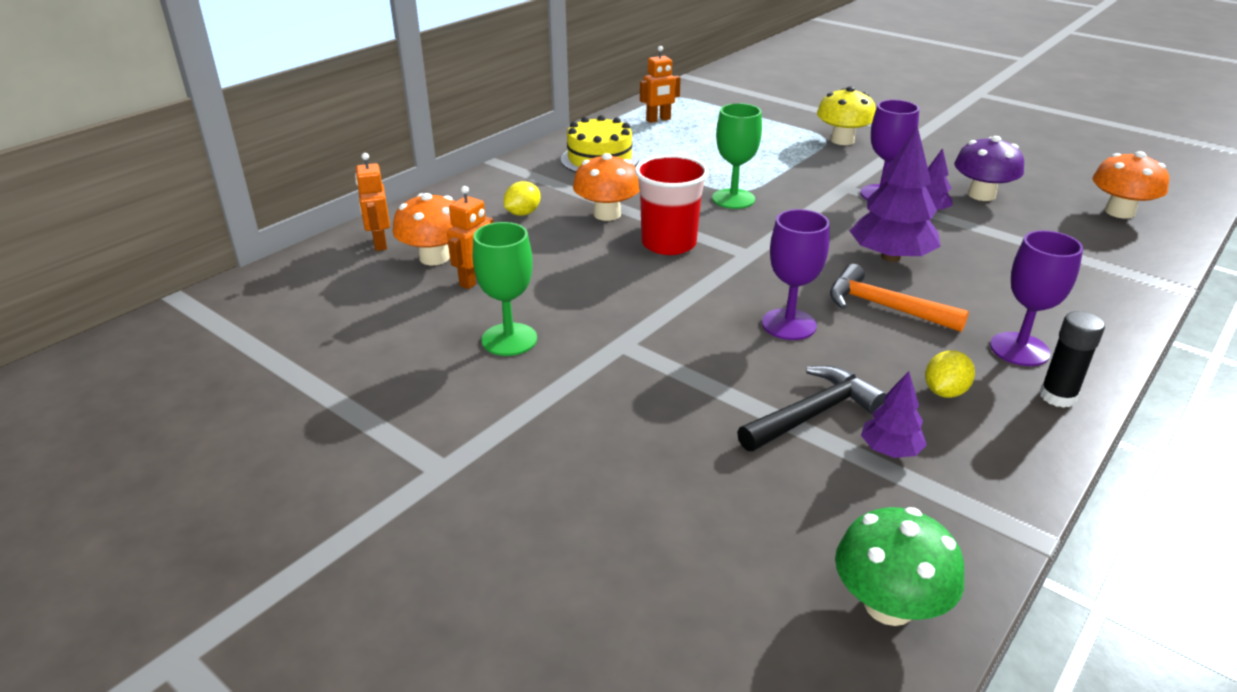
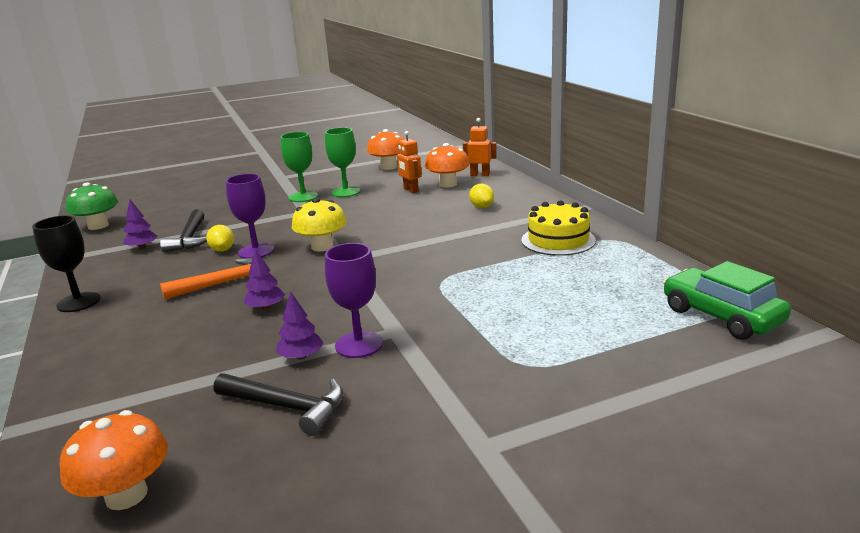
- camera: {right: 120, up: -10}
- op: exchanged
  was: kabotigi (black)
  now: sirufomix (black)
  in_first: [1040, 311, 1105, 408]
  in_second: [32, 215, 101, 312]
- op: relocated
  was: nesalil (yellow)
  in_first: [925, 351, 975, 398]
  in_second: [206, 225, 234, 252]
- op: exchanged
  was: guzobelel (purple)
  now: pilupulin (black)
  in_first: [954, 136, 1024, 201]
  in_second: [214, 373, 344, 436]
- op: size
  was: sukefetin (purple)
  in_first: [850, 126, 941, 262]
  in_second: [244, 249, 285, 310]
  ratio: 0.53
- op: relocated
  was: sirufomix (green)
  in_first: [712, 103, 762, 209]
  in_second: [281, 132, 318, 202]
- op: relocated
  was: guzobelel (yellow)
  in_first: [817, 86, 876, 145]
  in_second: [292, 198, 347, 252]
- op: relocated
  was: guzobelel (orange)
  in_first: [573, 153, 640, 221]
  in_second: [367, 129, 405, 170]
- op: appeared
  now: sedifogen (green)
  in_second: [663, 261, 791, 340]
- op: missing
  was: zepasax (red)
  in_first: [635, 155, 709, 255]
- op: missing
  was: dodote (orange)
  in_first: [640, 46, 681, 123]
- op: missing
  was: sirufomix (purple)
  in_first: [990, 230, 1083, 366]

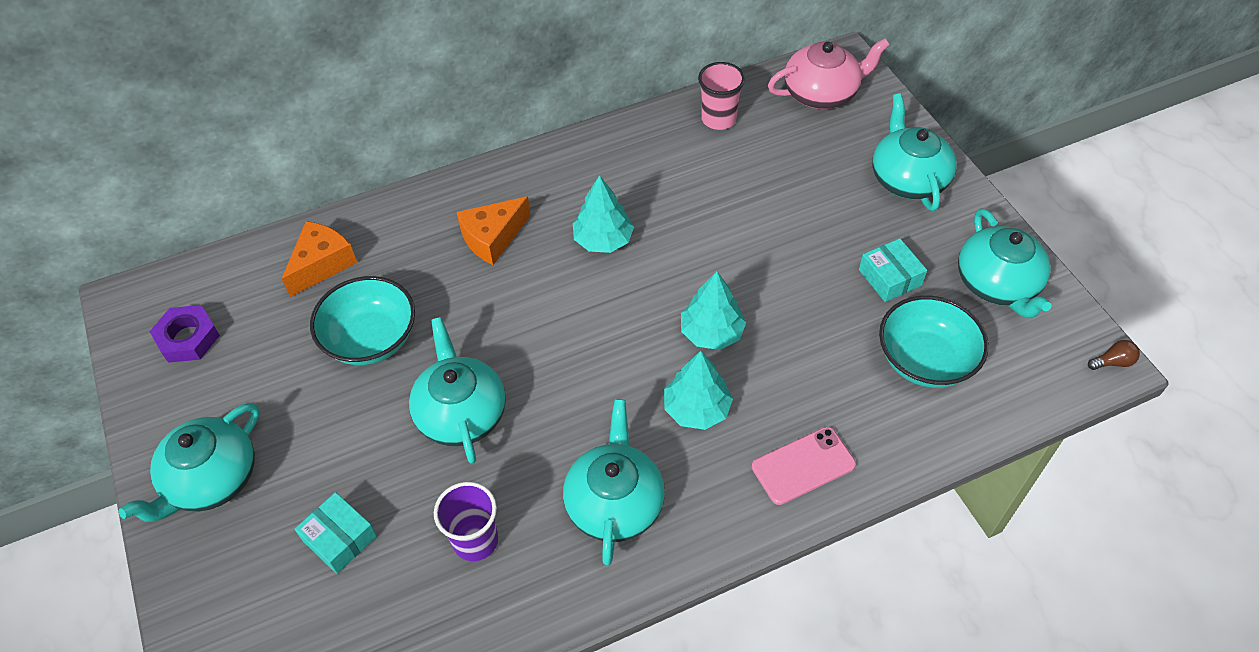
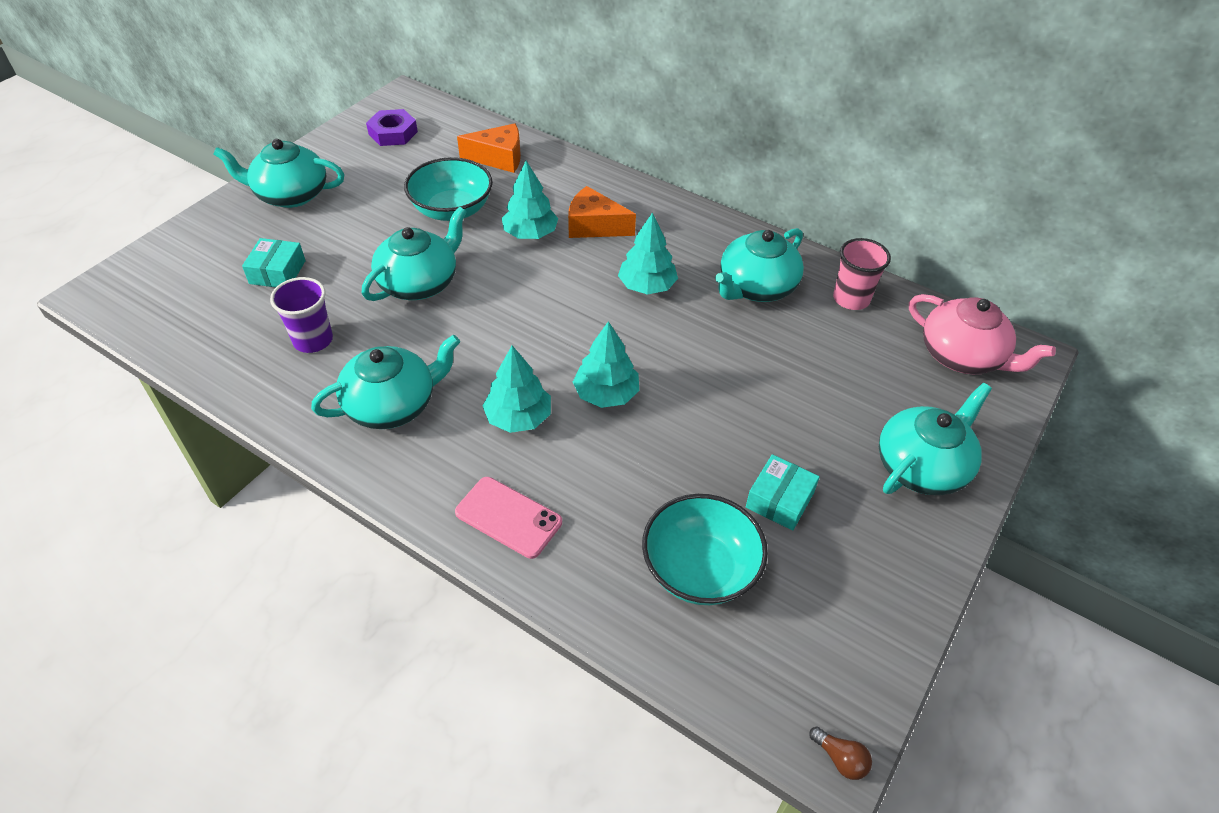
- camera: {right: 55, up: -5}
- op: appeared
  now: sukefetin (turquoise)
  in_second: [502, 161, 558, 239]
- op: relocated
  was: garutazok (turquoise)
  in_first: [958, 208, 1052, 319]
  in_second: [715, 228, 804, 302]

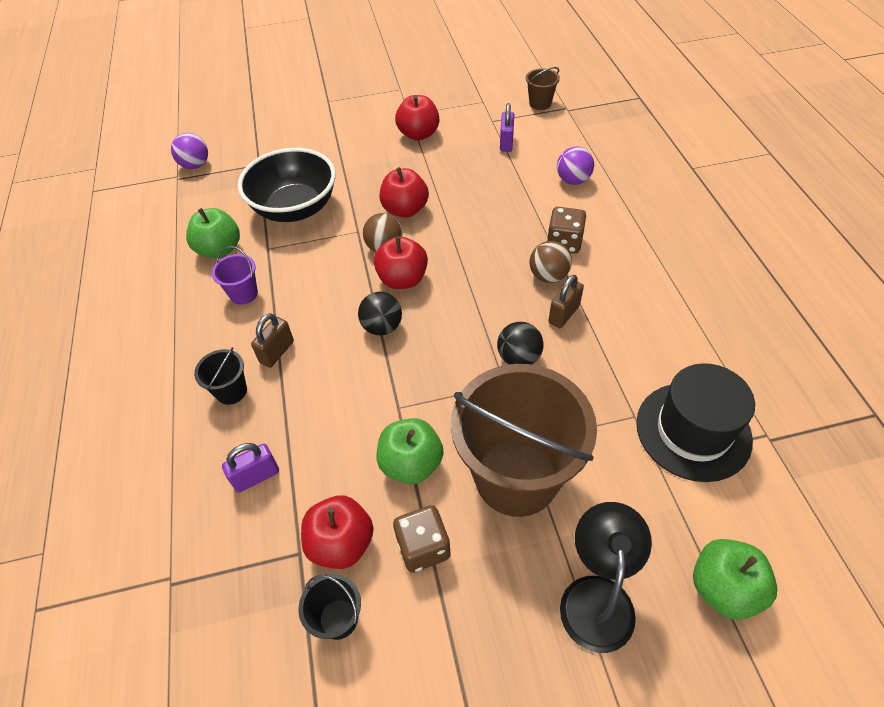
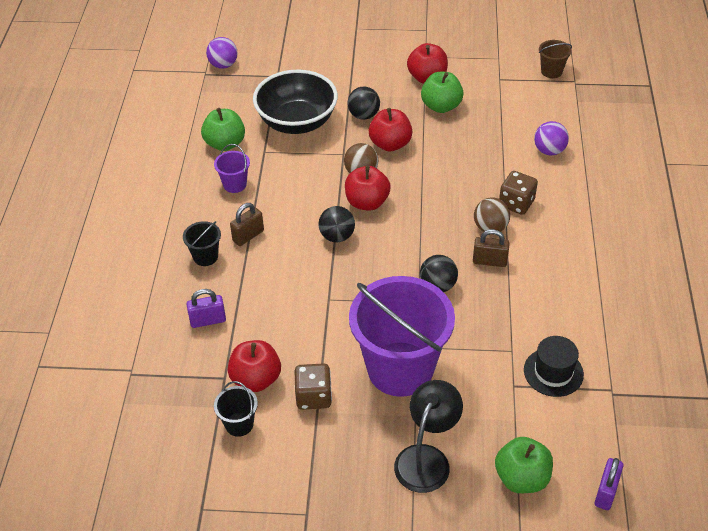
- camera: {right: 15, up: -5}
- op: appeared
  now: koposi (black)
  in_second: [348, 87, 380, 120]
- op: colour
  was: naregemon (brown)
  now: naregemon (purple)
  in_first: [451, 364, 597, 517]
  in_second: [349, 276, 455, 397]
- op: relocated
  was: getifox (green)
  in_first: [377, 418, 444, 484]
  in_second: [421, 72, 464, 113]
- op: spun
  was: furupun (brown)
  in_first: [548, 275, 584, 328]
  in_second: [473, 229, 510, 267]
  clockwise: 45
- op: size
  was: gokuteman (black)
  in_first: [636, 363, 755, 482]
  in_second: [524, 336, 584, 397]
  ratio: 0.64
- op: relocated
  was: furupun (purple)
  in_first: [500, 103, 514, 152]
  in_second: [595, 458, 624, 510]

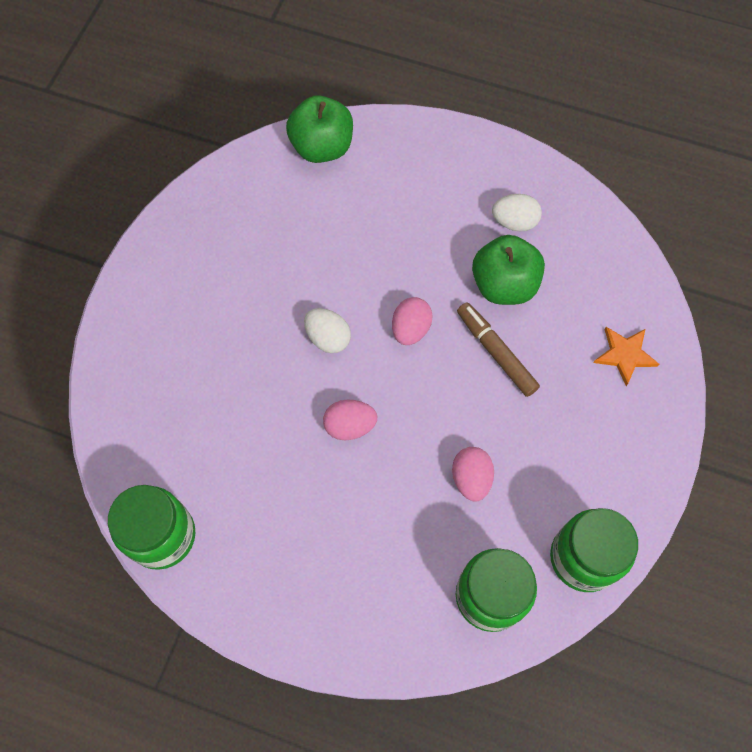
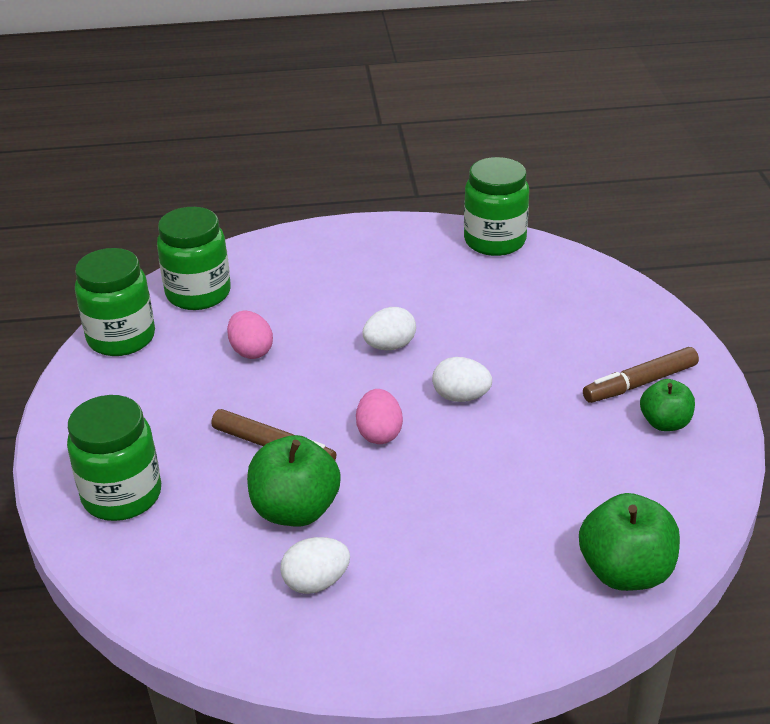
- camera: {right: 155, up: -30}
- op: exchanged
  was: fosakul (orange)
  now: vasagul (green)
  in_first: [594, 327, 659, 386]
  in_second: [67, 395, 161, 521]
- op: colour
  was: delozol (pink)
  now: delozol (white)
  in_first: [323, 399, 377, 440]
  in_second: [363, 307, 416, 350]
- op: appeared
  now: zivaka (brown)
  in_second: [583, 347, 699, 403]
- op: appeared
  now: getifox (green)
  in_second: [640, 379, 695, 431]

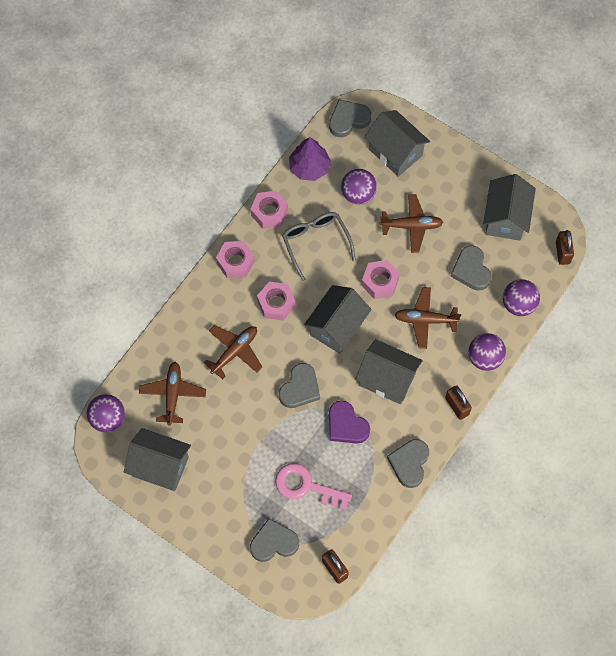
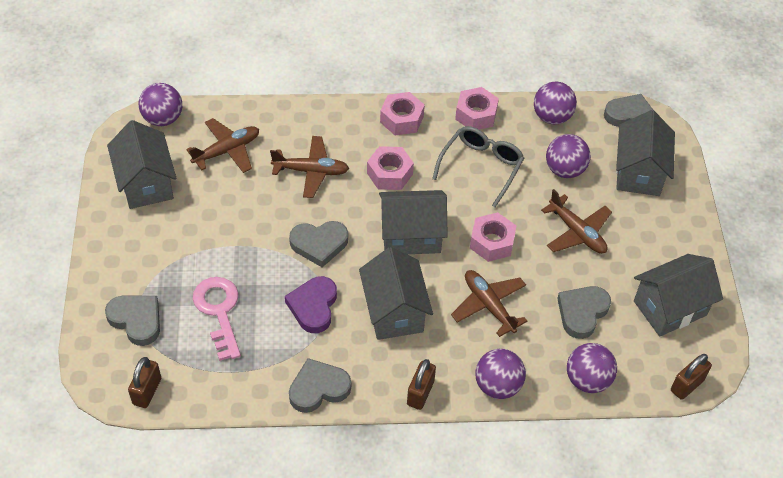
- camera: {right: 50, up: -15}
- op: exchanged
  was: sukefetin (purple)
  now: koposi (purple)
  in_first: [289, 137, 331, 181]
  in_second: [534, 82, 577, 124]

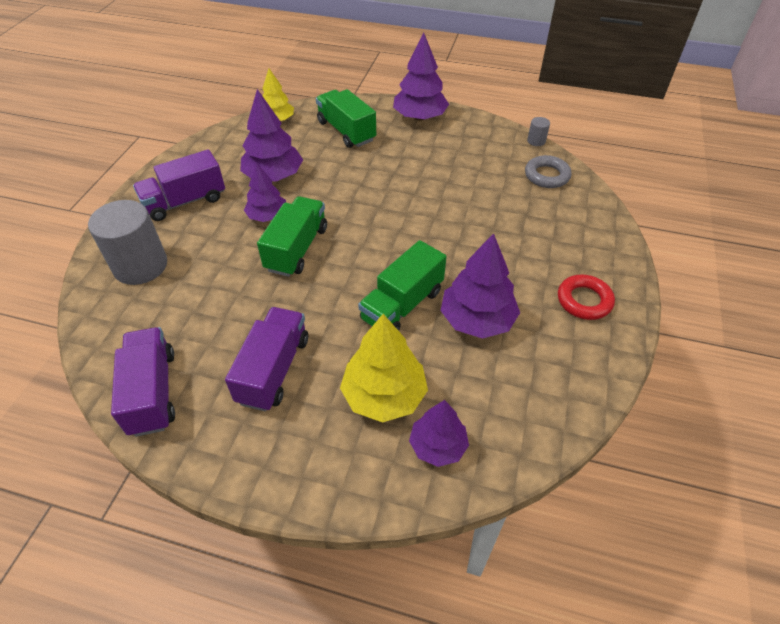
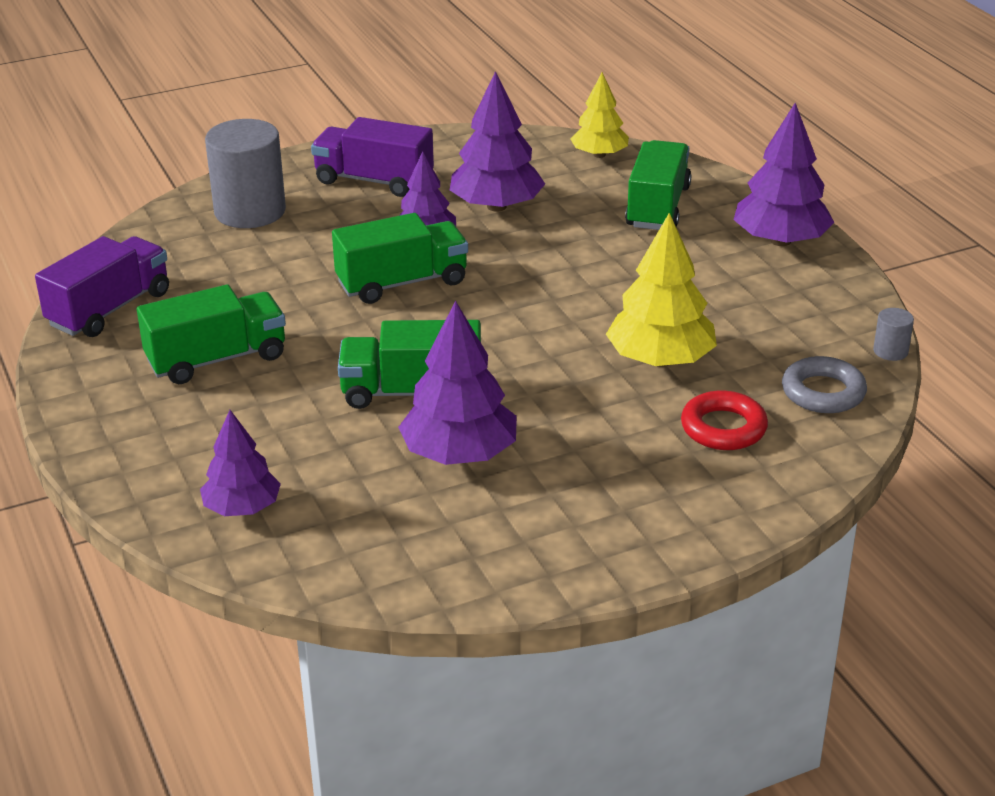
- camera: {right: 50, up: -15}
- op: colour
  was: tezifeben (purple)
  now: tezifeben (green)
  in_first: [225, 307, 308, 411]
  in_second: [137, 285, 286, 384]
- op: relocated
  was: sukefetin (yellow)
  in_first: [340, 314, 428, 422]
  in_second: [606, 213, 717, 367]
- op: relocated
  was: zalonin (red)
  in_first: [558, 274, 615, 320]
  in_second: [681, 390, 768, 450]

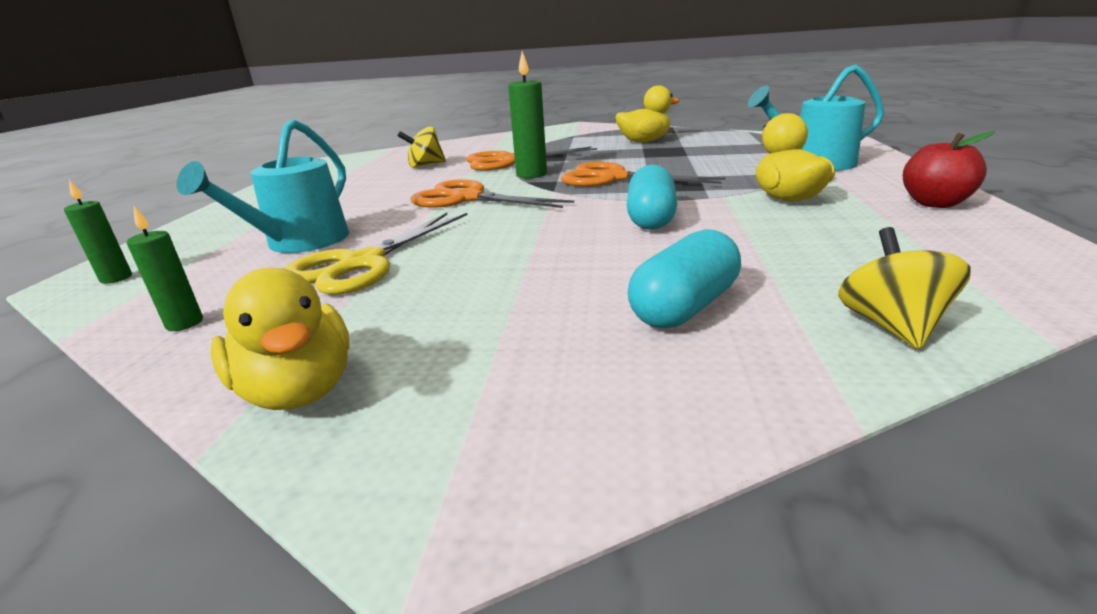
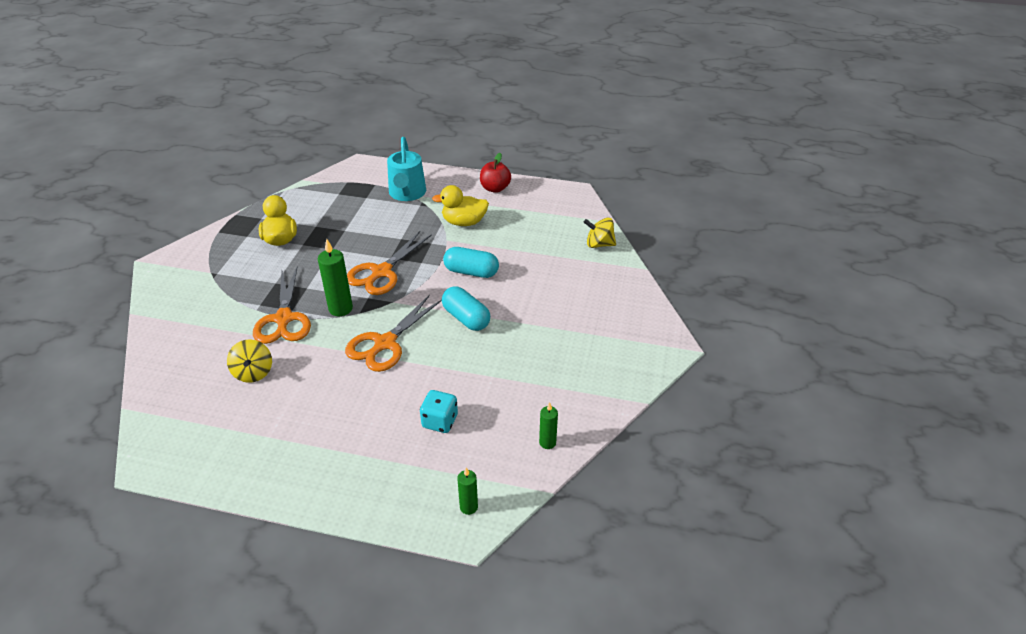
- camera: {right: -85, up: 15}
- op: exchanged
  was: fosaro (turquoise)
  now: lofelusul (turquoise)
  in_first: [177, 119, 349, 253]
  in_second: [420, 390, 458, 433]
- op: relocated
  was: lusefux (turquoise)
  in_first: [628, 229, 741, 328]
  in_second: [442, 287, 490, 331]
- op: missing
  was: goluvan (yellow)
  in_first: [211, 268, 350, 410]
- op: missing
  was: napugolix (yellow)
  in_first: [284, 213, 467, 295]

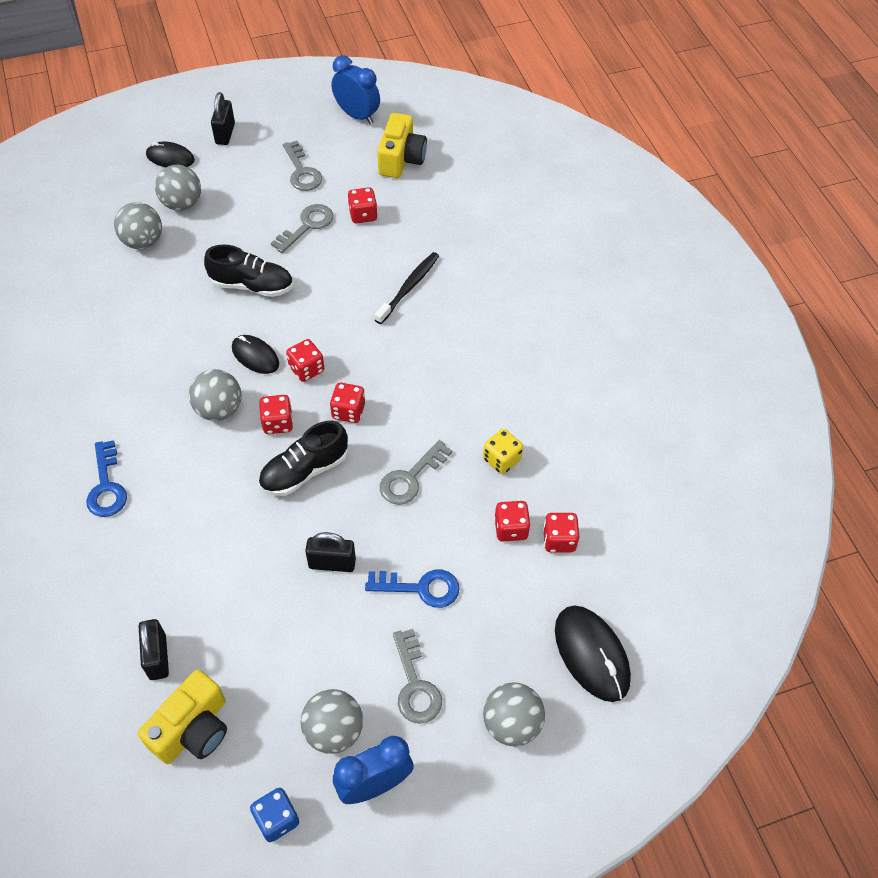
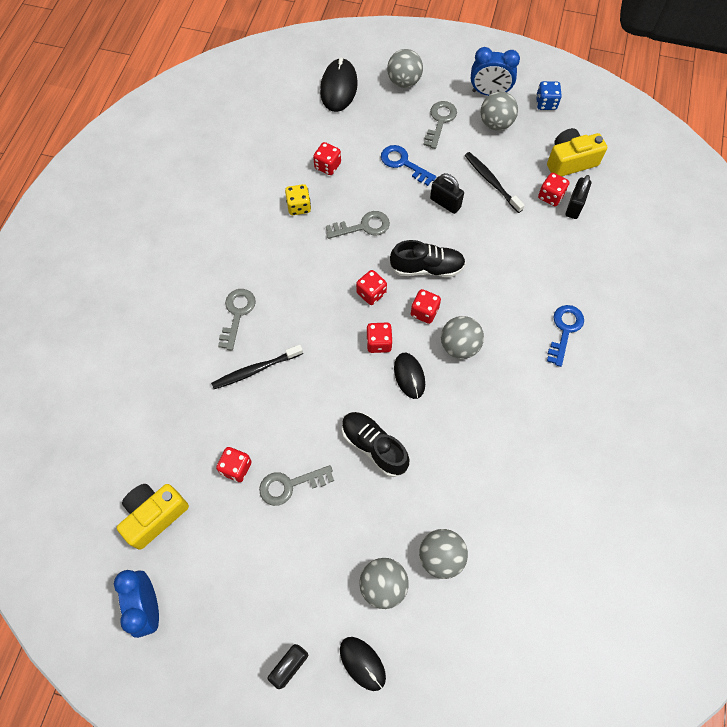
- camera: {right: -145, up: 10}
- op: relocated
  was: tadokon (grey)
  in_first: [283, 141, 322, 191]
  in_second: [218, 289, 256, 351]
- op: appeared
  now: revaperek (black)
  in_second: [465, 152, 525, 213]
- op: relocated
  was: lofelusul (red)
  in_first: [543, 513, 579, 552]
  in_second: [538, 173, 569, 206]

